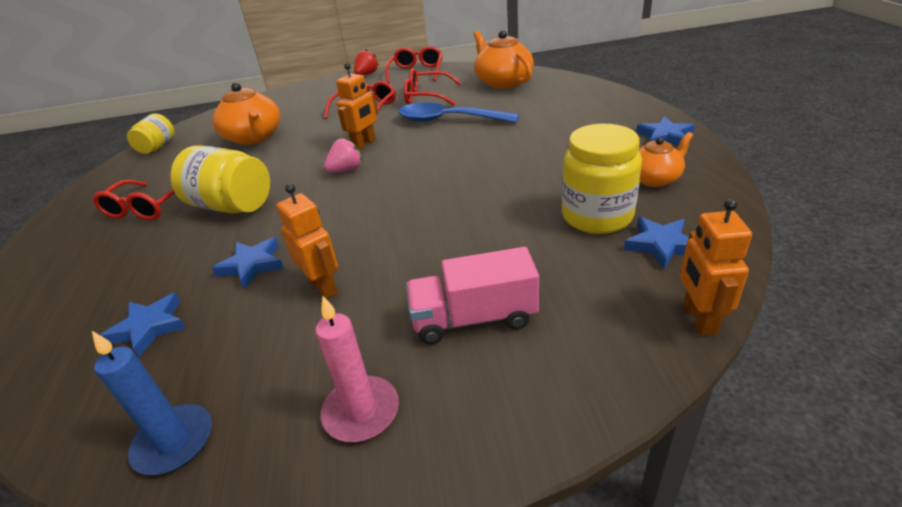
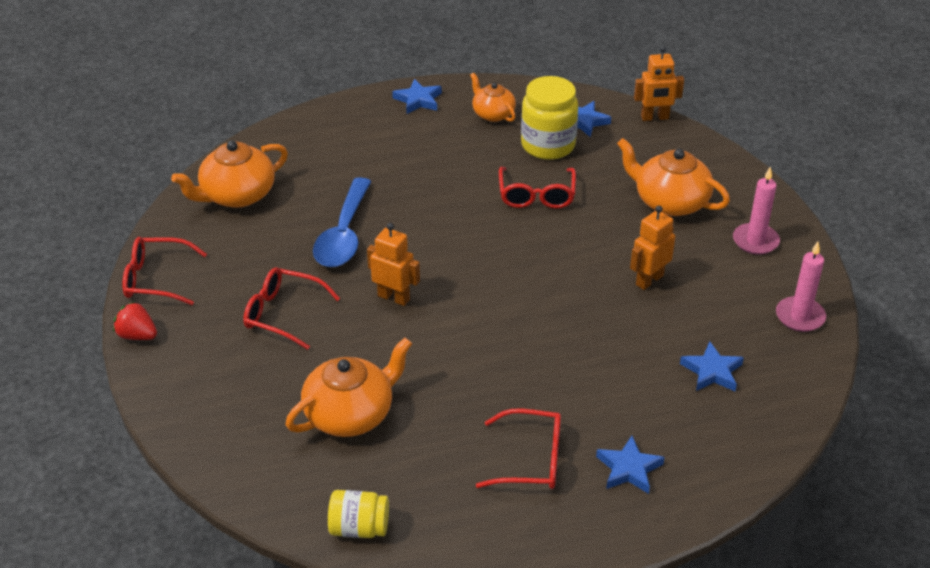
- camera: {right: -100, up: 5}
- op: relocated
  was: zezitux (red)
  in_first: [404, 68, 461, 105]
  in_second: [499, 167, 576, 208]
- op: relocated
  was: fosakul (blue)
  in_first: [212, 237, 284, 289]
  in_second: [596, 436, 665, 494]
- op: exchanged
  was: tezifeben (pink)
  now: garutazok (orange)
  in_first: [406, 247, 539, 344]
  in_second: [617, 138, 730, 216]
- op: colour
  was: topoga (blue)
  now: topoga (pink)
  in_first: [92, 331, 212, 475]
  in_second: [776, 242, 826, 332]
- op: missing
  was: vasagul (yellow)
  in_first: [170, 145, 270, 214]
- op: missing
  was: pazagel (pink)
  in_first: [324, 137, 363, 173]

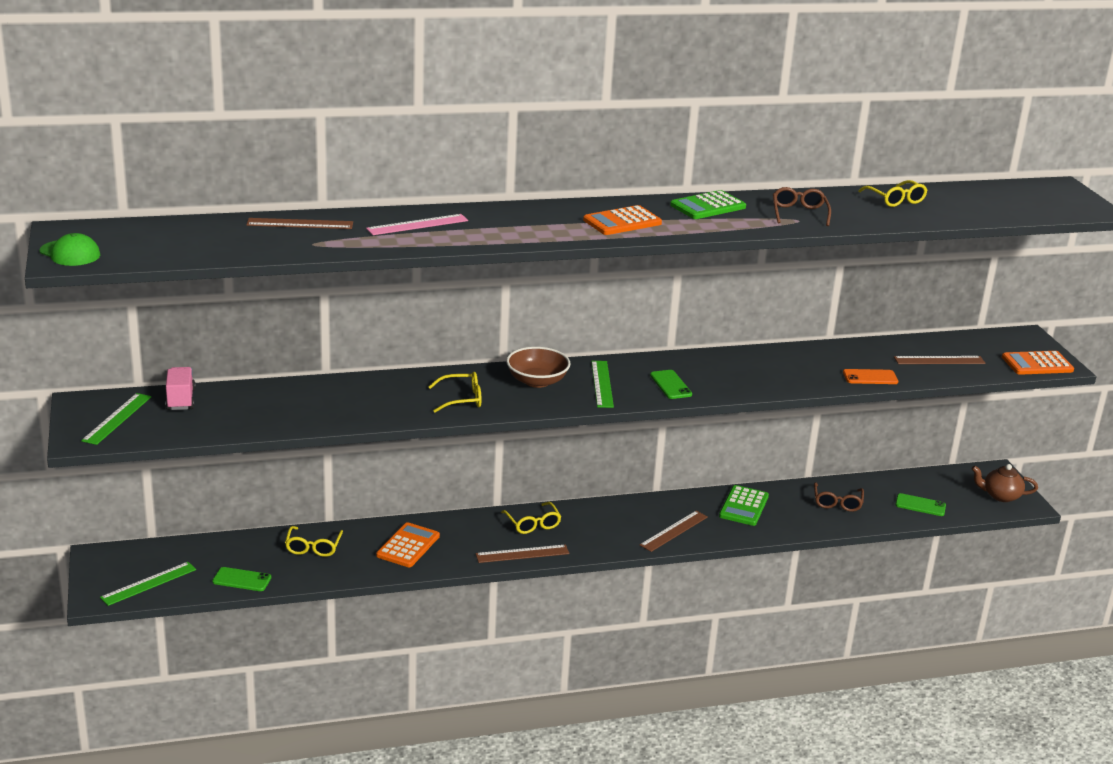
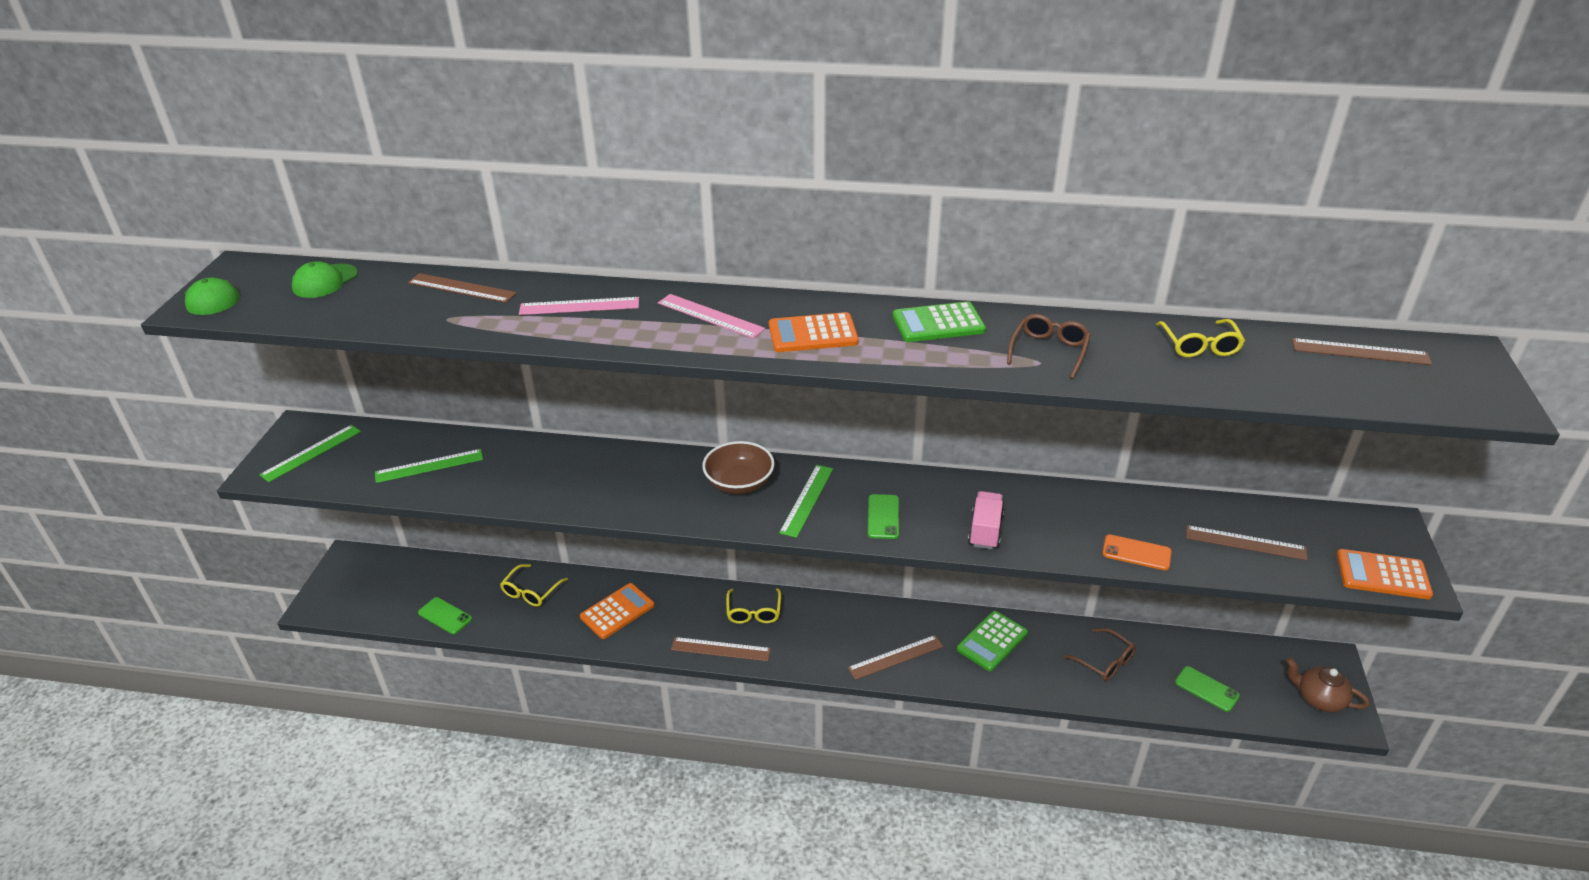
- camera: {right: 25, up: 10}
- op: appeared
  now: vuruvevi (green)
  in_second: [292, 261, 358, 298]
- op: relocated
  was: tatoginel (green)
  in_first: [100, 562, 196, 606]
  in_second: [375, 449, 483, 483]
- op: appeared
  now: tatoginel (pink)
  in_second: [658, 294, 765, 339]
- op: relocated
  was: tezifeben (pink)
  in_first: [165, 367, 196, 410]
  in_second: [968, 491, 1004, 549]
- op: spun
  was: zezitux (brown)
  in_first: [814, 482, 864, 512]
  in_second: [1064, 628, 1136, 681]
  clockwise: -75
- op: appeared
  now: tatoginel (brown)
  in_second: [1292, 338, 1432, 365]
- op: missing
  was: zezitux (yellow)
  in_first: [428, 372, 482, 413]

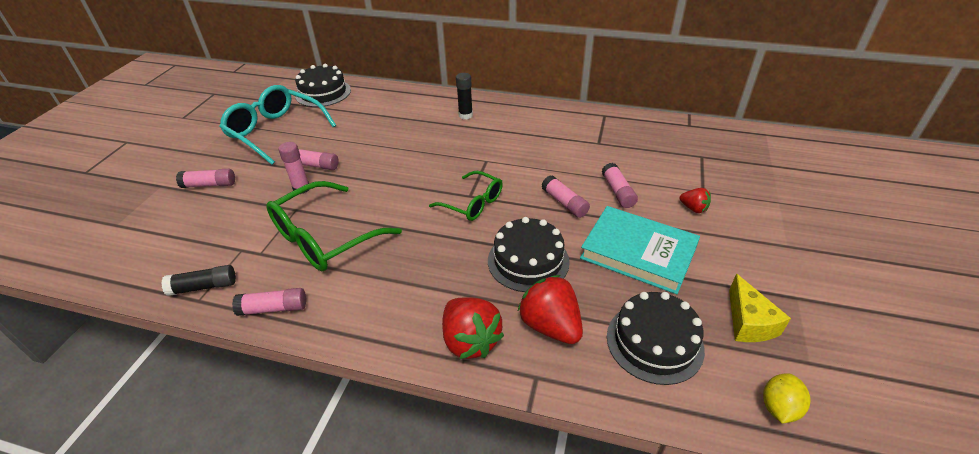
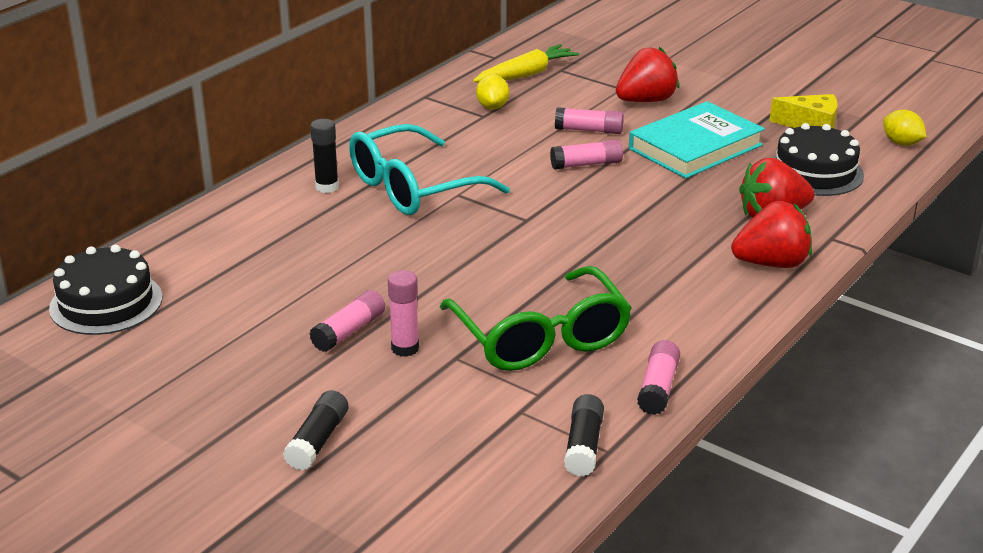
- camera: {right: -70, up: -10}
- op: colour
  was: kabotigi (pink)
  now: kabotigi (black)
  in_first: [176, 169, 235, 188]
  in_second: [283, 390, 348, 470]
- op: relocated
  was: zezitux (turquoise)
  in_first: [219, 85, 336, 165]
  in_second: [349, 124, 510, 215]
- op: appeared
  now: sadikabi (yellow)
  in_second: [473, 44, 579, 82]
- op: appeared
  now: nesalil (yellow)
  in_second: [476, 75, 509, 109]
- op: size
  was: pazagel (red)
  in_first: [680, 188, 711, 213]
  in_second: [616, 47, 679, 102]
  ratio: 1.88
- op: missing
  was: zezitux (green)
  in_first: [429, 171, 503, 221]
- op: missing
  was: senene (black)
  in_first: [488, 217, 570, 292]

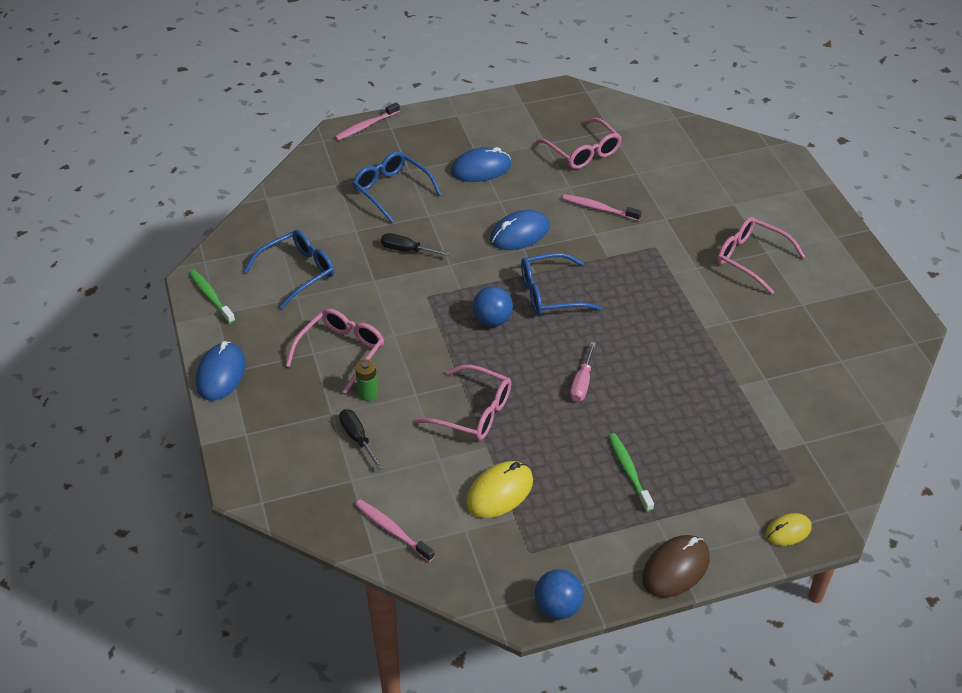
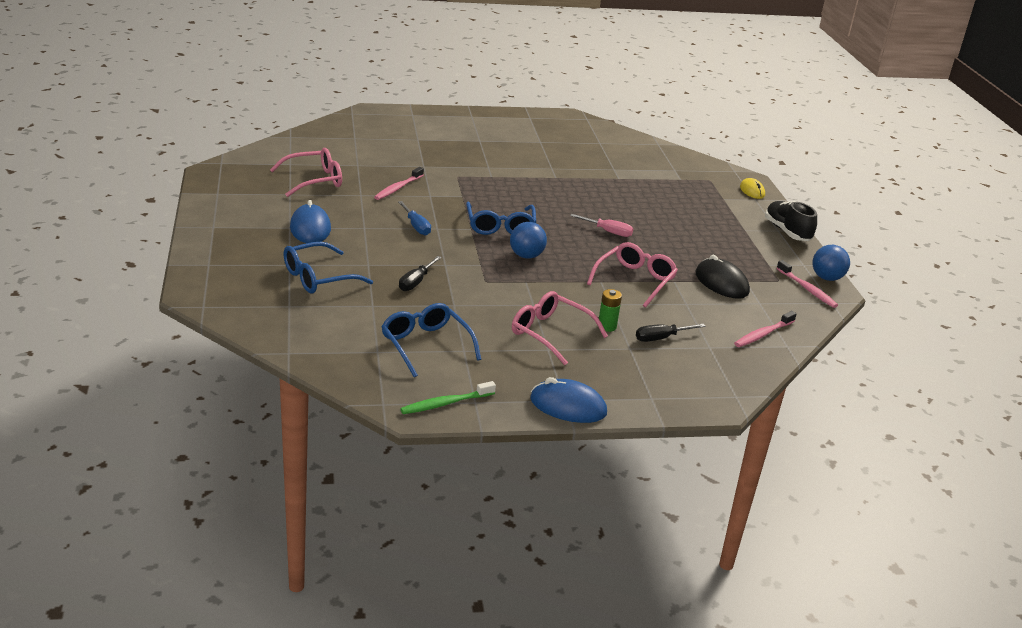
- camera: {right: -85, up: -15}
- op: exchanged
  was: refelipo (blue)
  now: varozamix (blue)
  in_first: [490, 210, 549, 250]
  in_second: [398, 201, 431, 236]
- op: colour
  was: refelipo (yellow)
  now: refelipo (black)
  in_first: [466, 461, 533, 518]
  in_second: [695, 255, 750, 299]
- op: exchanged
  was: refelipo (brown)
  now: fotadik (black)
  in_first: [642, 535, 710, 598]
  in_second: [765, 201, 817, 241]
- op: relocated
  was: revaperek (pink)
  in_first: [335, 102, 400, 141]
  in_second: [777, 260, 838, 308]
- op: missing
  was: revaperek (green)
  in_first: [608, 433, 654, 512]
- op: missing
  was: zezitux (pink)
  in_first: [717, 217, 805, 294]

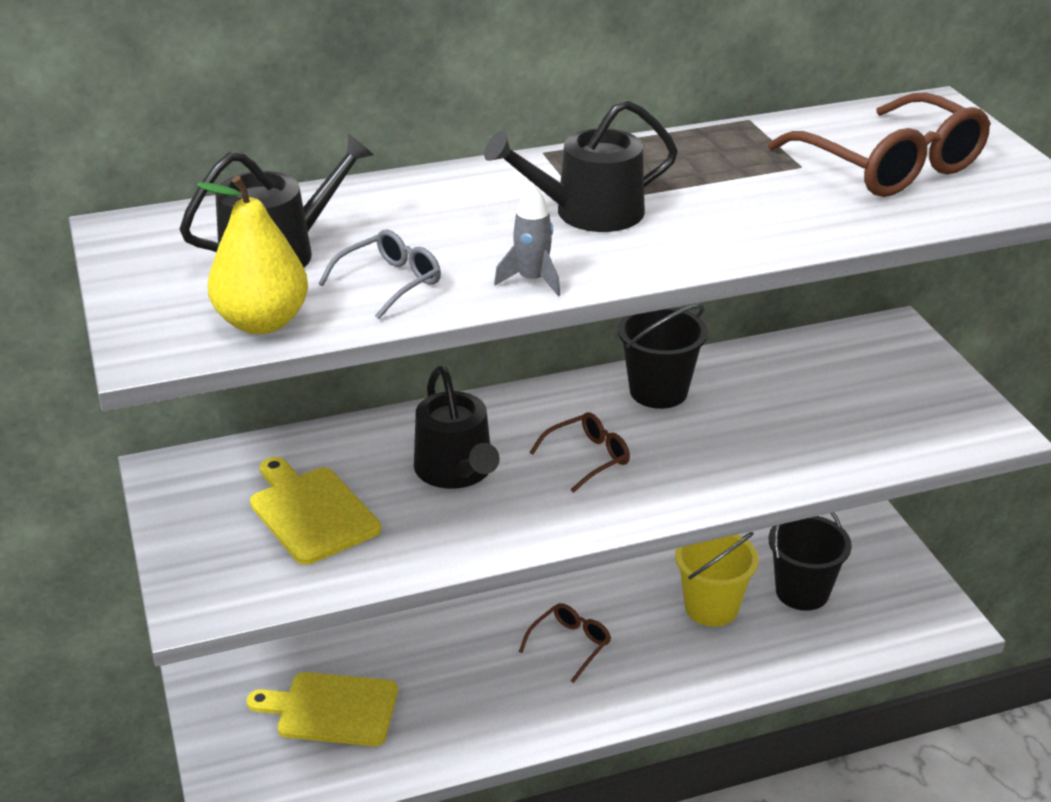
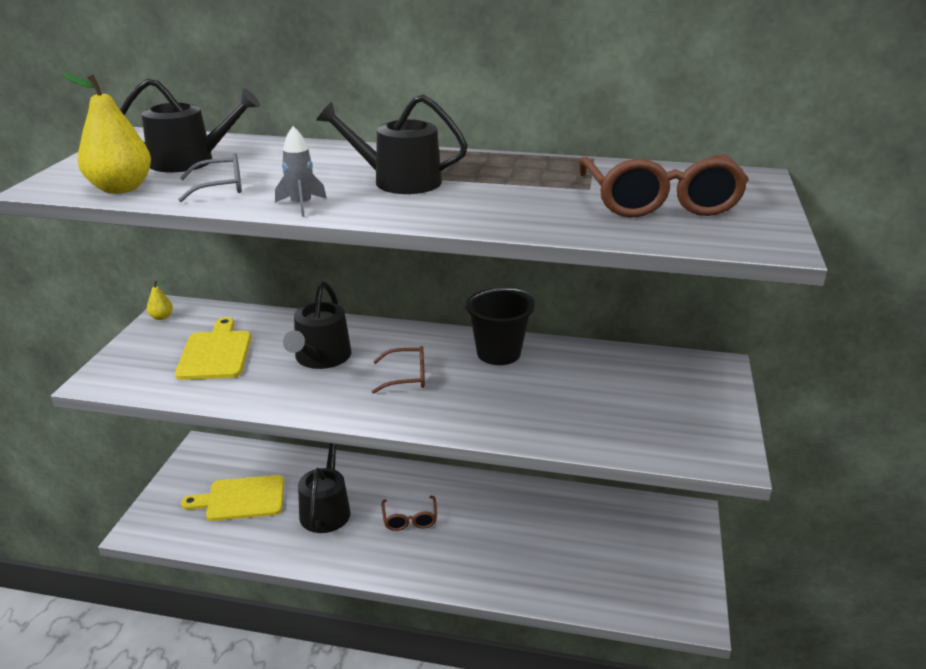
- camera: {right: 30, up: -5}
- op: appeared
  now: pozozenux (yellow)
  in_second: [147, 280, 173, 320]
- op: spun
  was: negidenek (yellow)
  in_first: [247, 672, 398, 746]
  in_second: [181, 475, 284, 521]
  clockwise: -45
- op: appeared
  now: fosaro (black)
  in_second: [298, 443, 351, 533]
- op: spun
  was: zezitux (brown)
  in_first: [519, 603, 611, 683]
  in_second: [381, 496, 437, 531]
  clockwise: 105
- op: missing
  was: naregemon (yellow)
  in_first: [675, 532, 759, 627]
- op: missing
  was: naregemon (black)
  in_first: [769, 512, 852, 611]

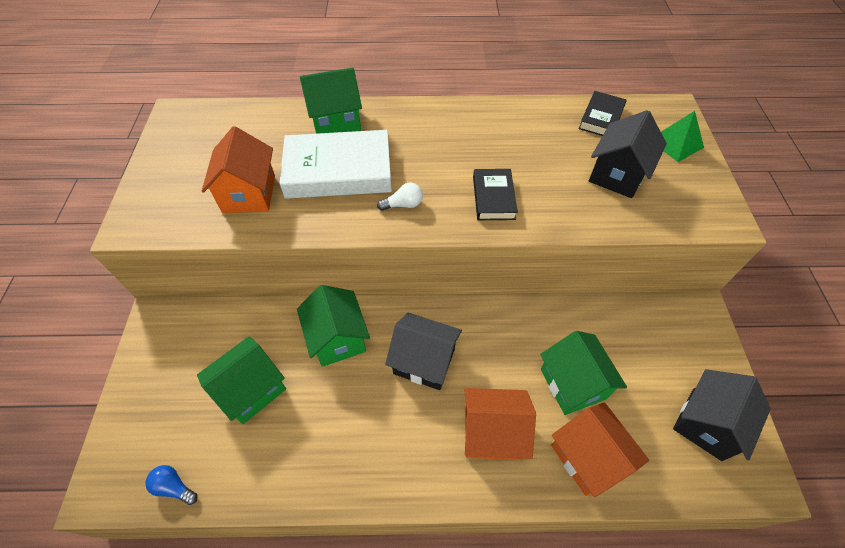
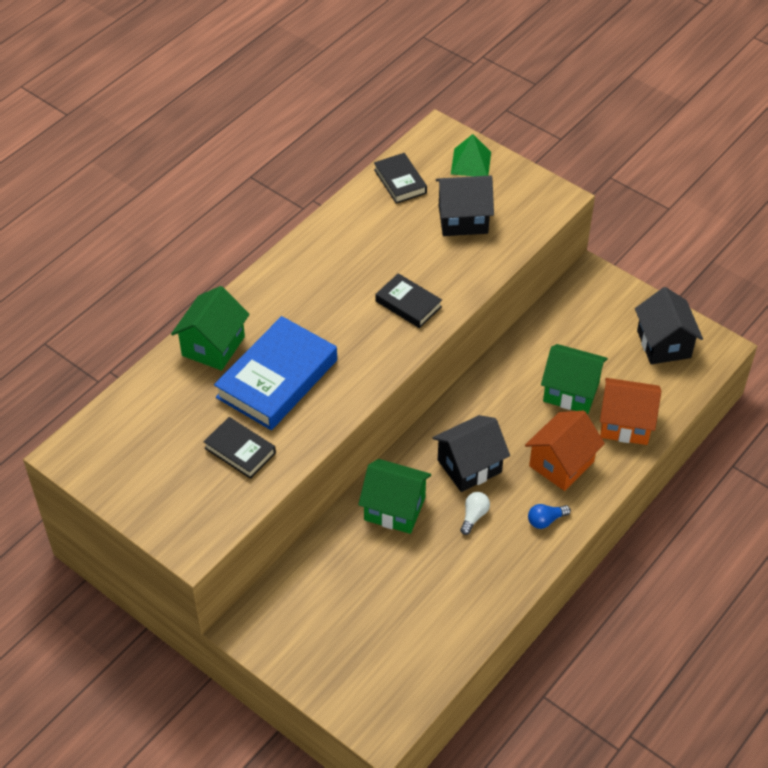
- camera: {right: -50, up: -5}
- op: exchanged
  was: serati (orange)
  now: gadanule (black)
  in_first: [202, 126, 275, 213]
  in_second: [204, 417, 276, 479]
- op: colour
  was: gadanule (white)
  now: gadanule (blue)
  in_first: [279, 130, 392, 199]
  in_second: [214, 316, 337, 430]
- op: spun
  was: serati (black)
  in_first: [589, 110, 667, 198]
  in_second: [436, 176, 494, 236]
  clockwise: -75
- op: relocated
  was: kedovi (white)
  in_first: [377, 183, 423, 211]
  in_second: [460, 492, 490, 535]
- op: relocated
  was: kedovi (blue)
  in_first: [145, 465, 198, 505]
  in_second: [528, 504, 571, 529]
- op: missing
  was: serati (green)
  in_first: [197, 336, 286, 424]

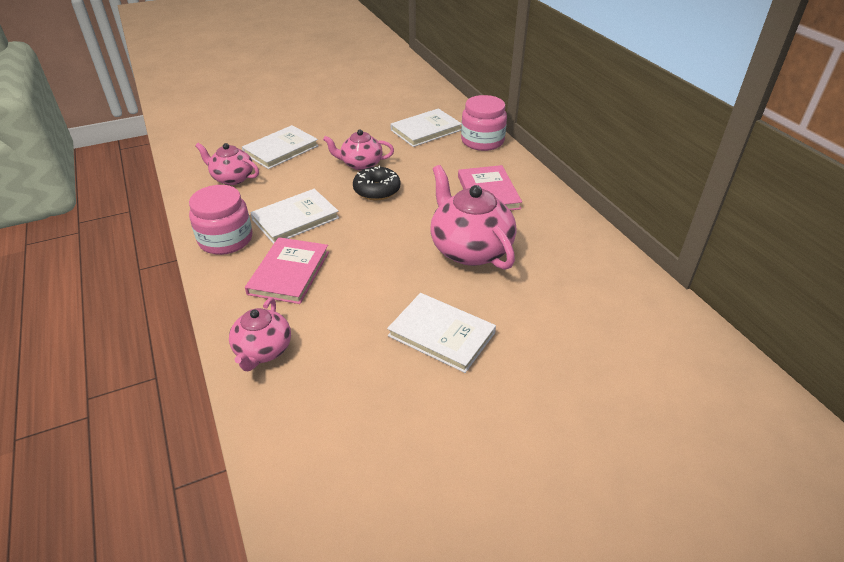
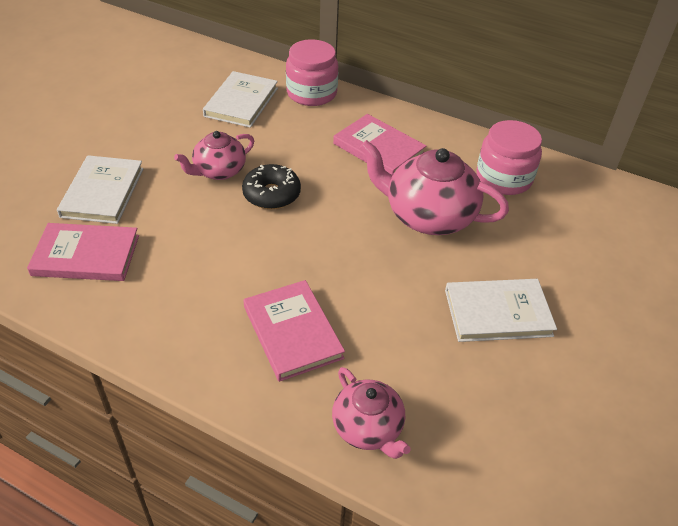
- camera: {right: -40, up: 5}
- op: exchanged
  was: garutazok (pink)
  now: gadanule (pink)
  in_first: [195, 143, 259, 185]
  in_second: [27, 223, 139, 281]
- op: relocated
  was: vasagul (pink)
  in_first: [189, 185, 253, 255]
  in_second: [476, 120, 542, 195]
- op: missing
  was: gadanule (white)
  in_first: [250, 189, 339, 244]

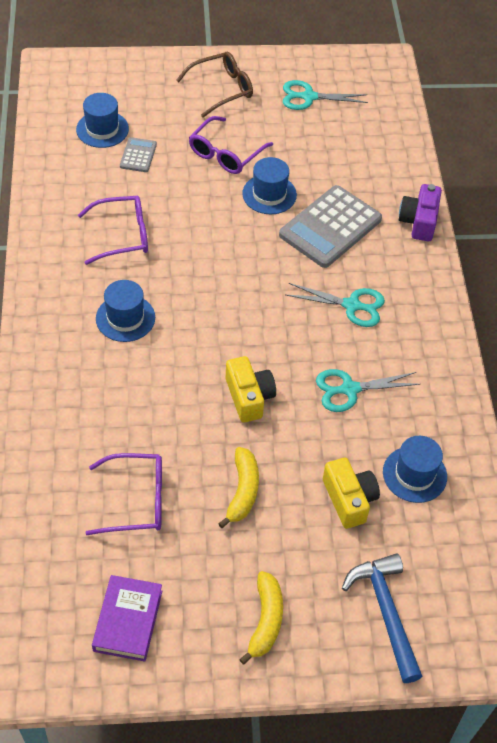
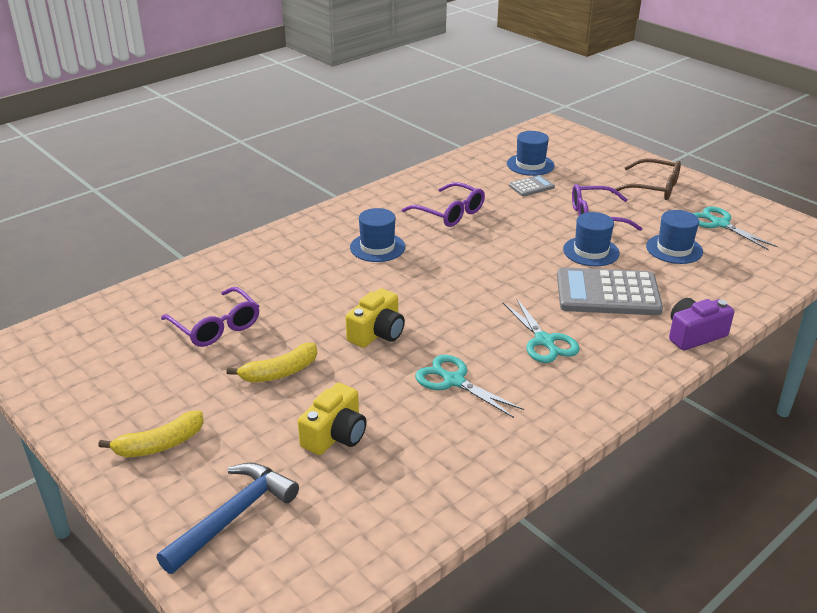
- camera: {right: 55, up: -20}
- op: relocated
  was: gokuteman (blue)
  in_first: [383, 436, 447, 503]
  in_second: [646, 210, 703, 264]
- op: missing
  was: gadanule (purple)
  in_first: [92, 575, 162, 662]

